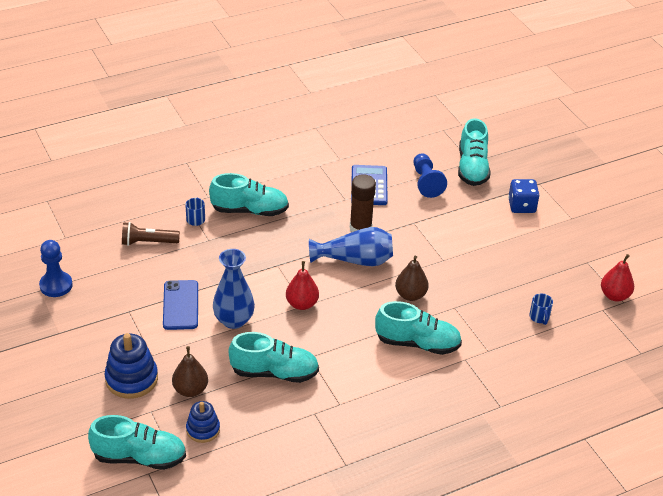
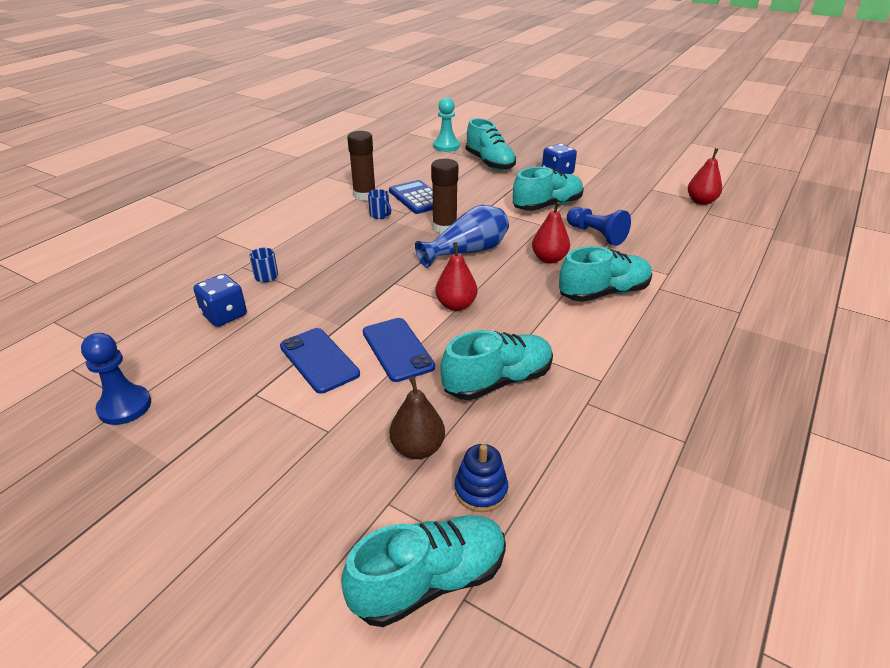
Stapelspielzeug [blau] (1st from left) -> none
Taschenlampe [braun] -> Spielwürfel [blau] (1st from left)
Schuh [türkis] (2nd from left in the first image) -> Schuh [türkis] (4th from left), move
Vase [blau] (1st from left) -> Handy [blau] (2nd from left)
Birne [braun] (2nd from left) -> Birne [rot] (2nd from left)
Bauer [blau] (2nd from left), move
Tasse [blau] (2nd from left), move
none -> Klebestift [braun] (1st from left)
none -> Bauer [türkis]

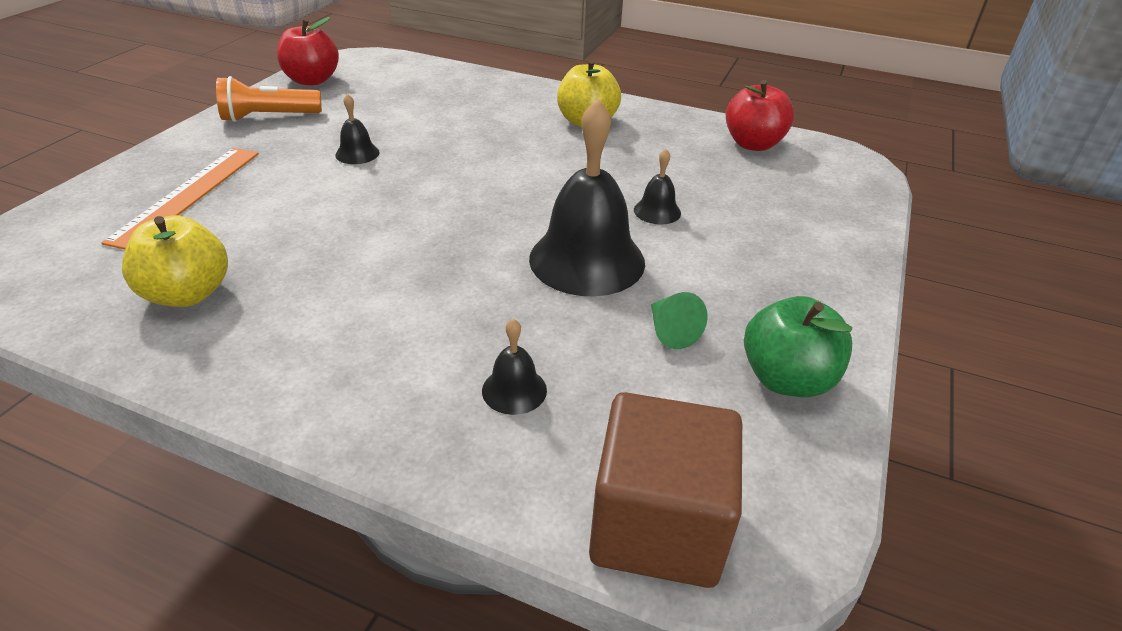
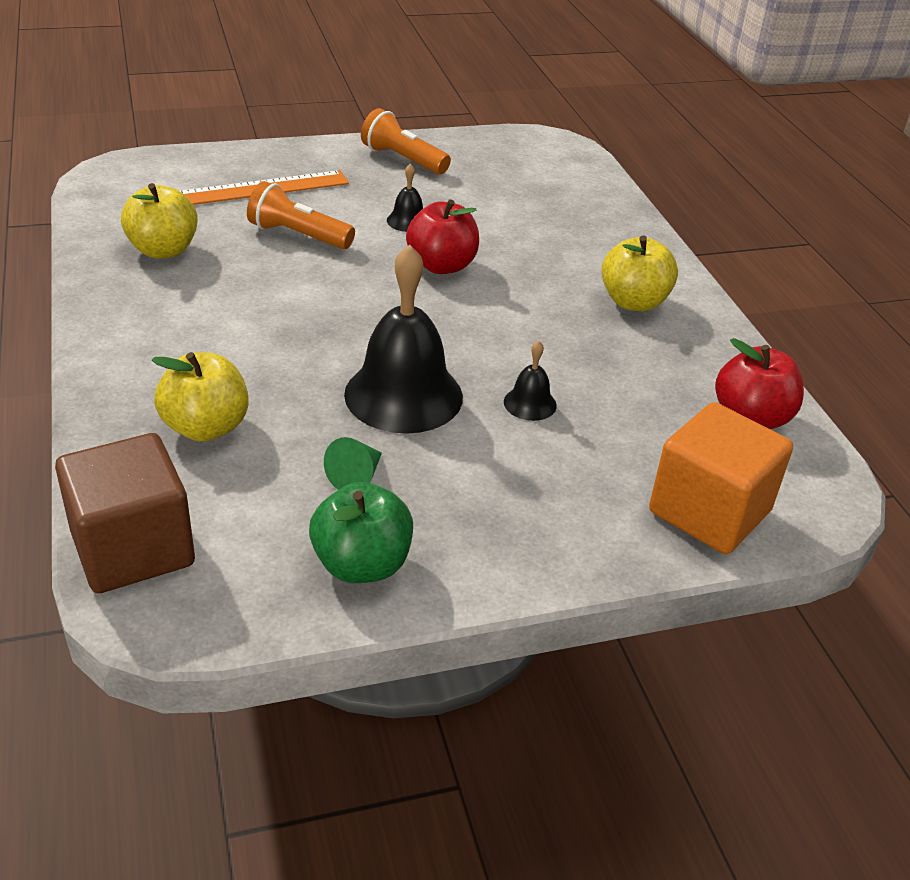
Apfel [rot] (1st from left), move
Glocke [schwarz] (2nd from left) -> Apfel [gelb] (2nd from left)
none -> Taschenlampe [orange] (1st from left)
none -> Kubus [orange]

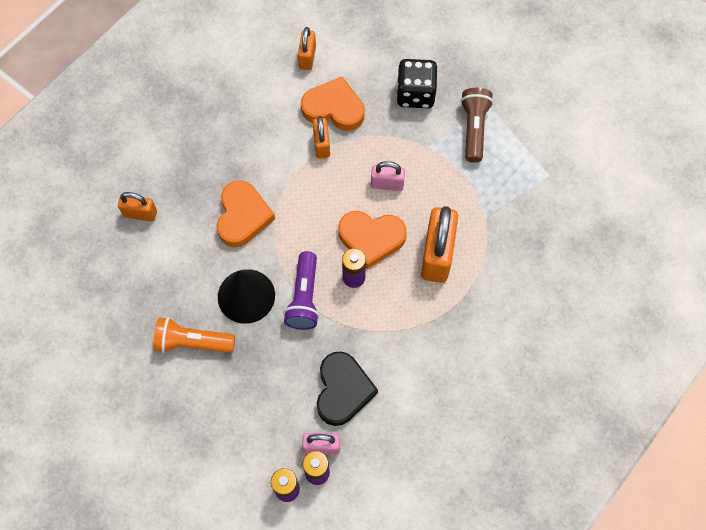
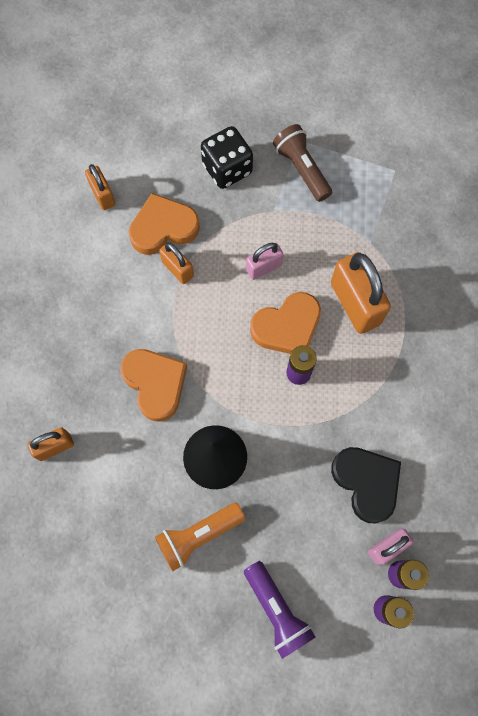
Taschenlampe [lila], move

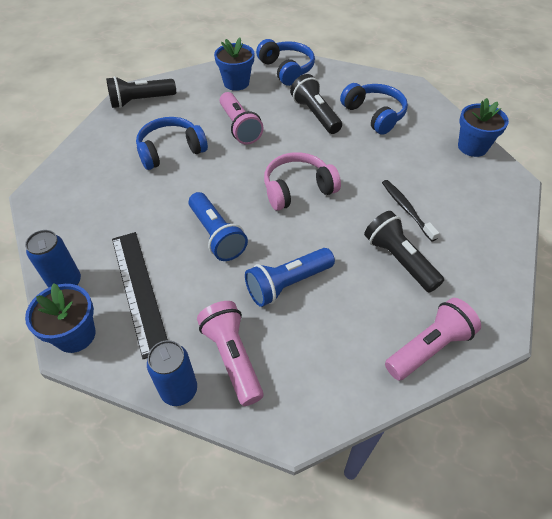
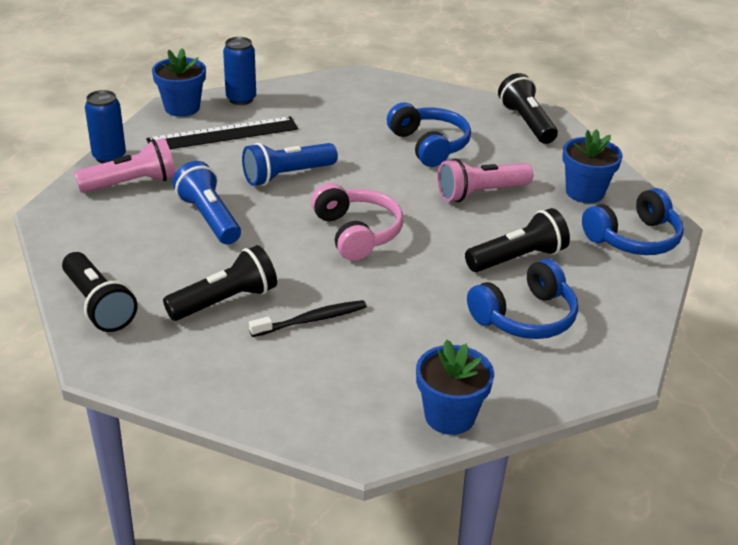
Taschenlampe [rosa] (3rd from left) -> Taschenlampe [schwarz] (1st from left)

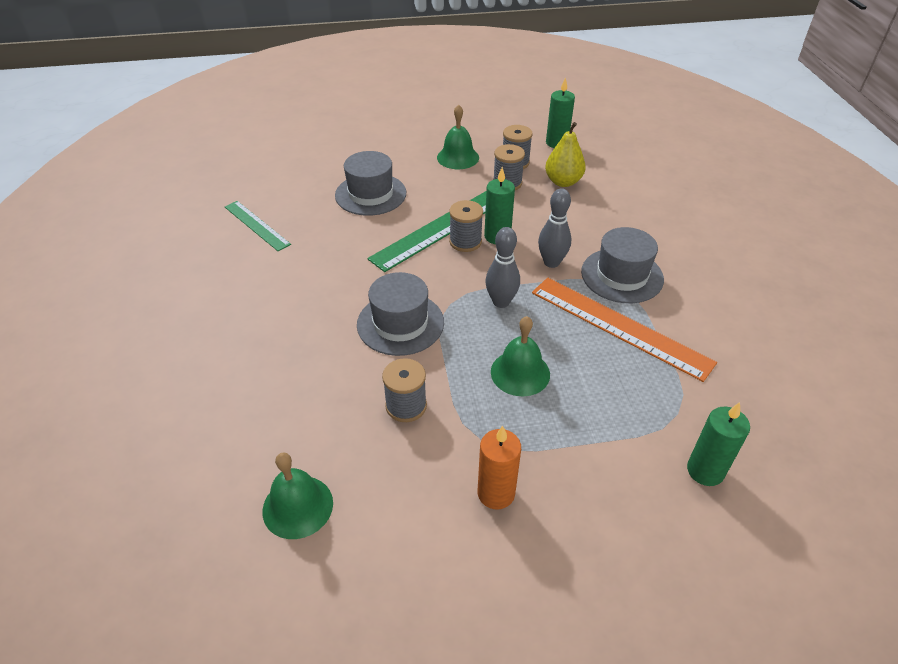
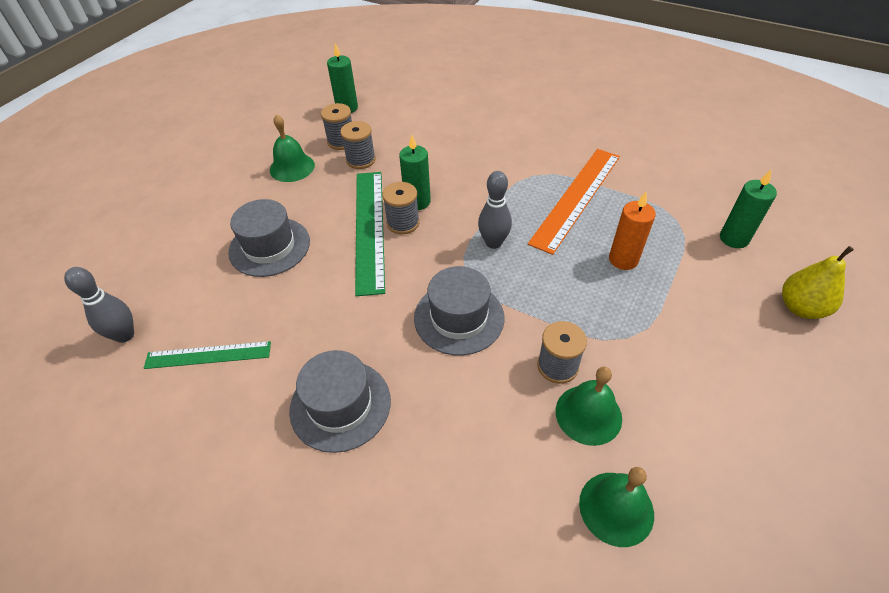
Kerze [orange], move
Glocke [grün] (3rd from left in the first image) -> Glocke [grün] (2nd from left), move
Lineal [orange], 45 degrees counterclockwise
Bowlingkegel [grau] (2nd from left in the first image) -> Bowlingkegel [grau] (1st from left), move
Birne [gelb], move
Hut [grau] (3rd from left in the first image) -> Hut [grau] (2nd from left), move

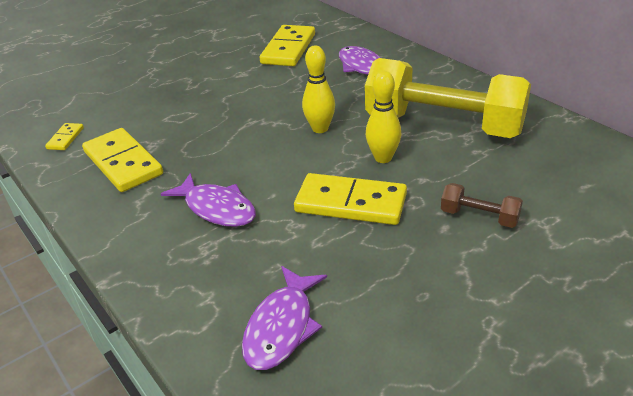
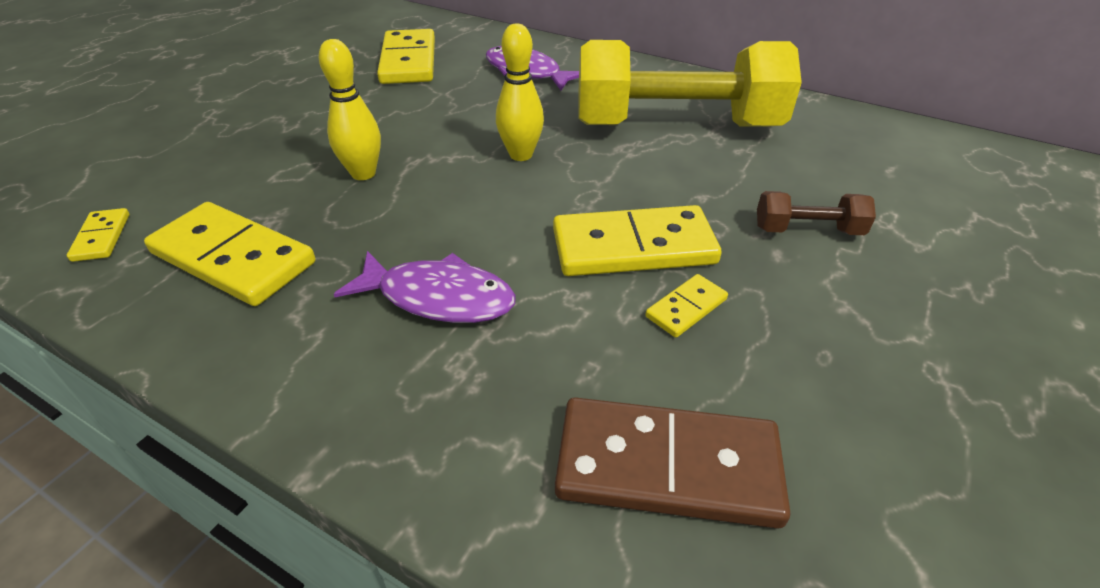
Fisch [lila] (2nd from left) -> Dominostein [braun]
Bowlingkegel [gelb] (2nd from left in the first image) -> Bowlingkegel [gelb] (1st from left), move
none -> Dominostein [gelb] (5th from left)

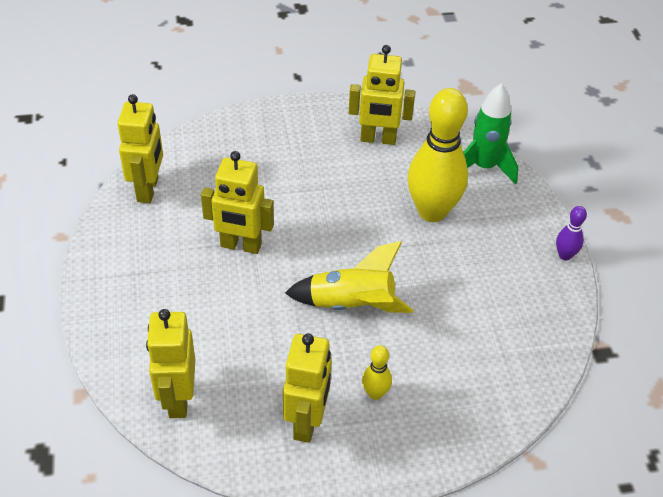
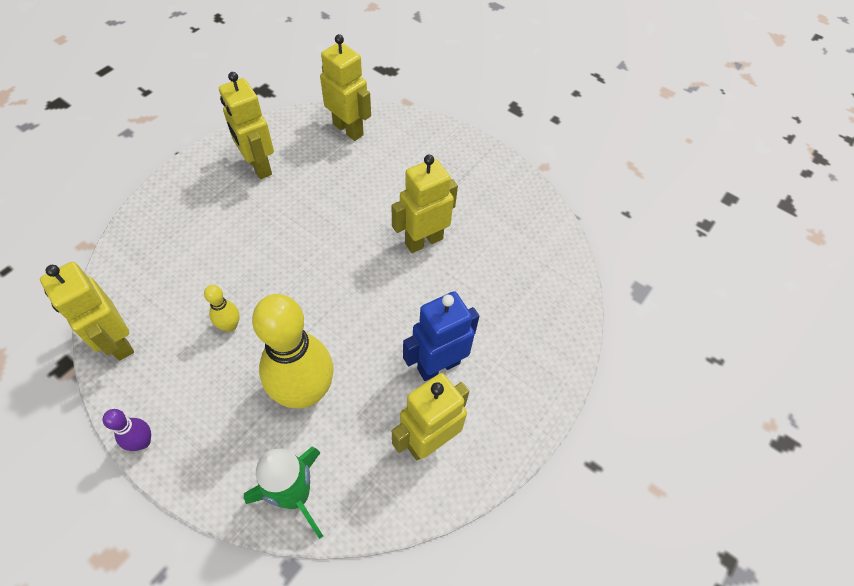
Roboter [gelb] (1st from left), move
Rakete [gelb] -> none
Bowlingkegel [gelb] (1st from left), move
none -> Roboter [blau]

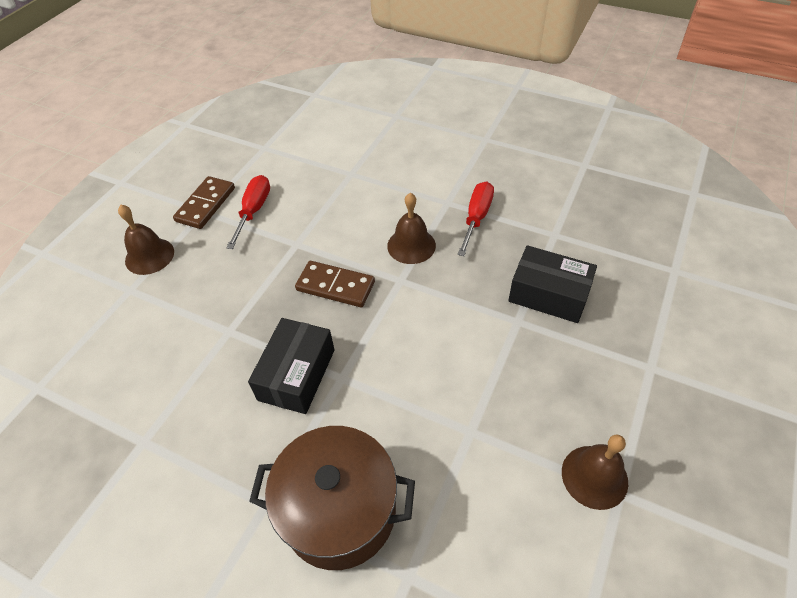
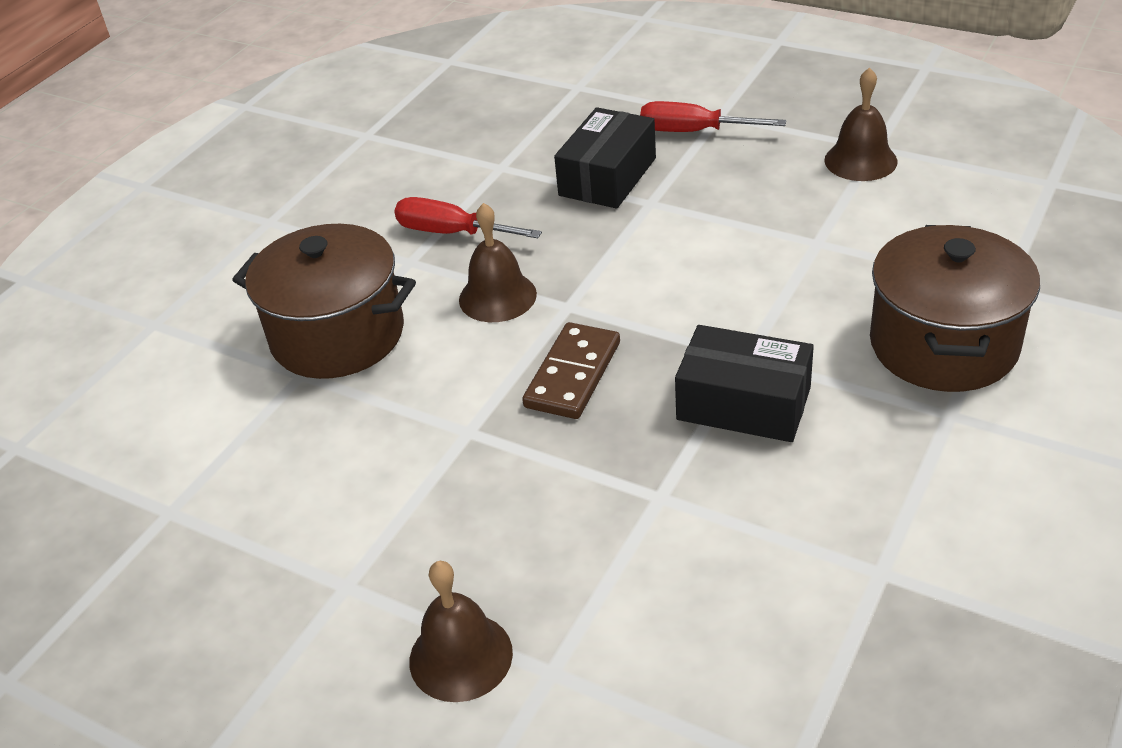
Dominostein [braun] (1st from left) -> none
Schraubenzieher [rot] (1st from left in the first image) -> Schraubenzieher [rot] (2nd from left), move
none -> Kochtopf [braun] (1st from left)

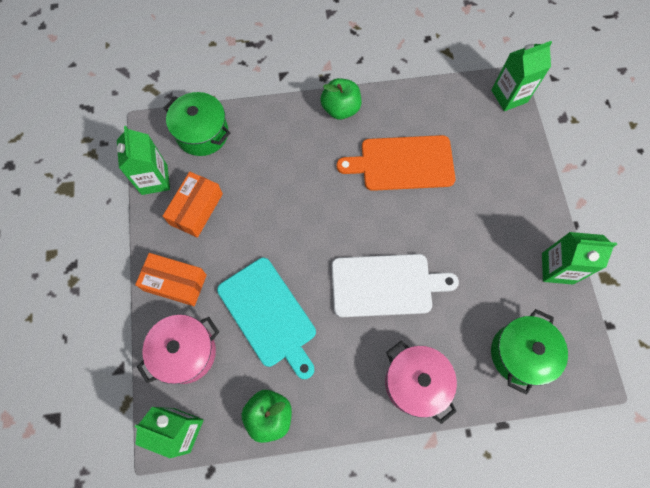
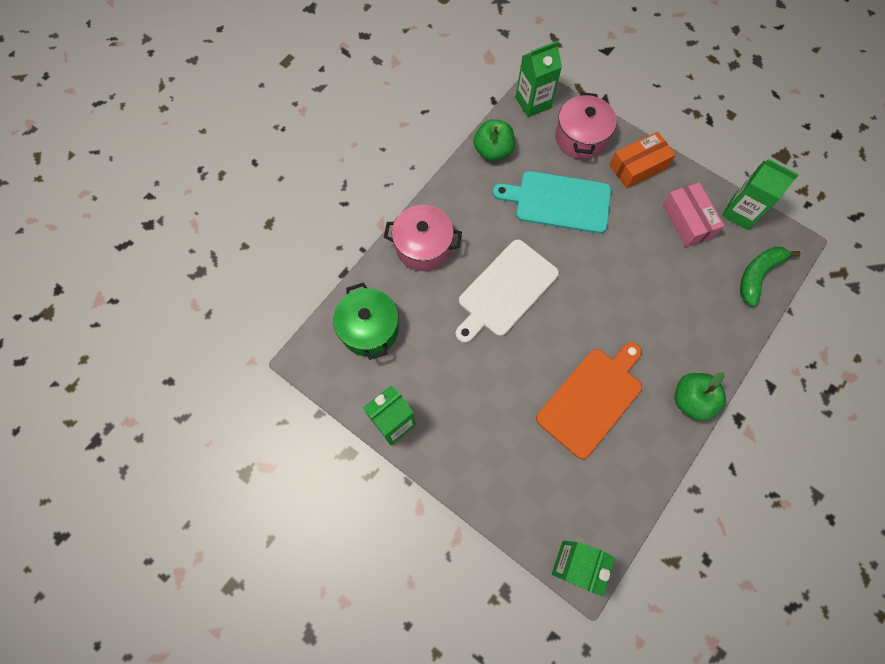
Schachtel [orange] (2nd from left) -> Schachtel [rosa]
Kochtopf [grün] (1st from left) -> Banane [grün]

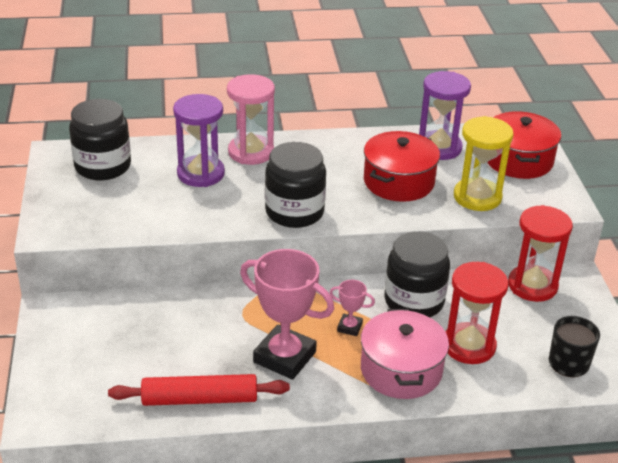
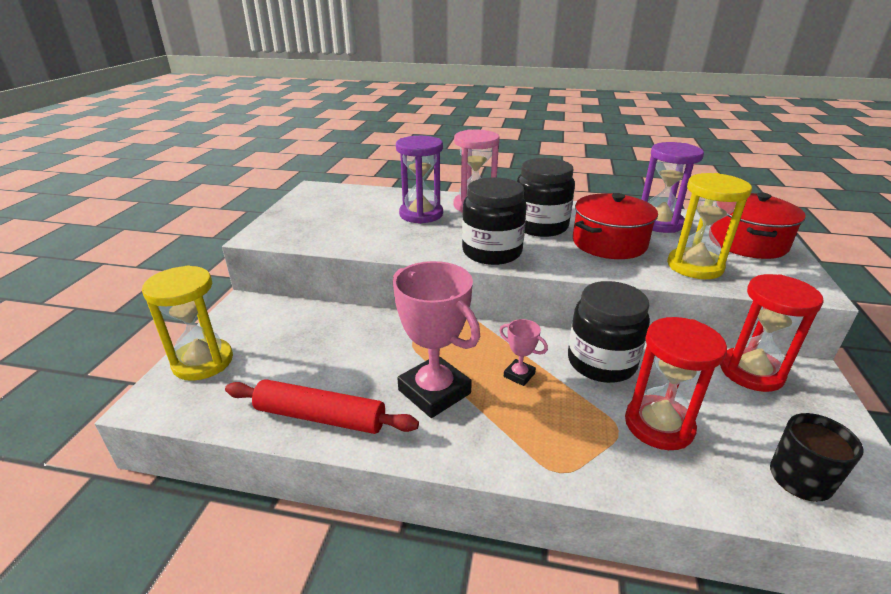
Einmachglas [schwarz] (1st from left in the first image) -> Einmachglas [schwarz] (2nd from left), move
Kochtopf [rosa] -> none
none -> Sanduhr [gelb] (1st from left)

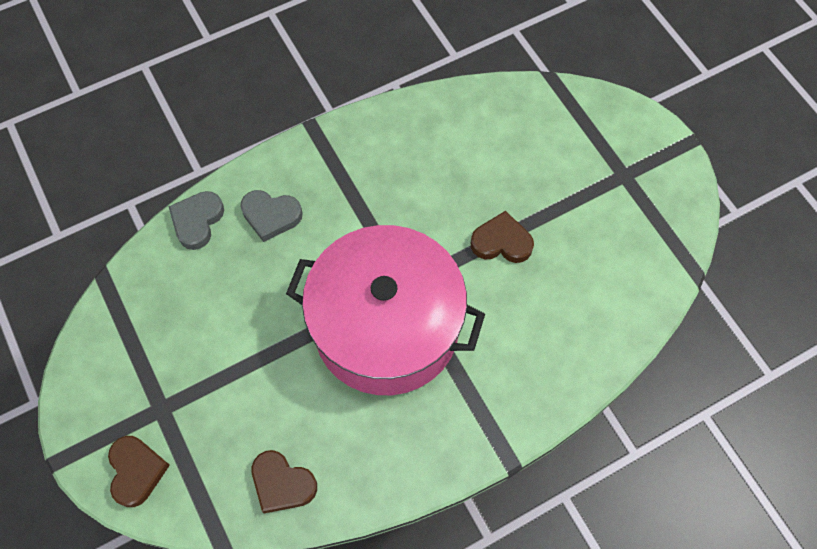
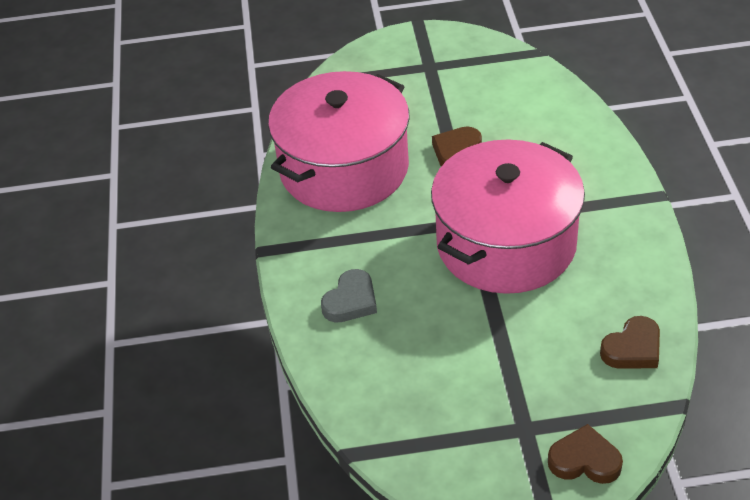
Herz [grau] (1st from left) -> none
none -> Kochtopf [rosa] (1st from left)

